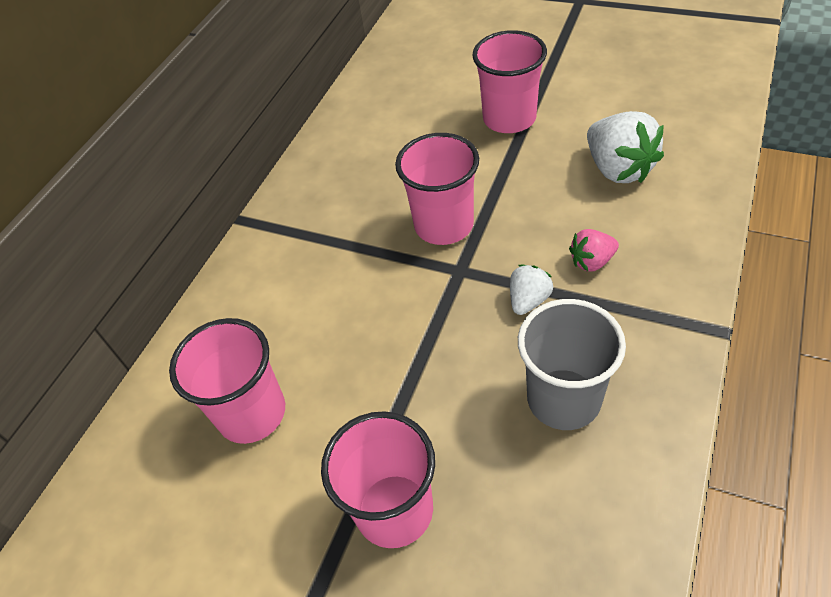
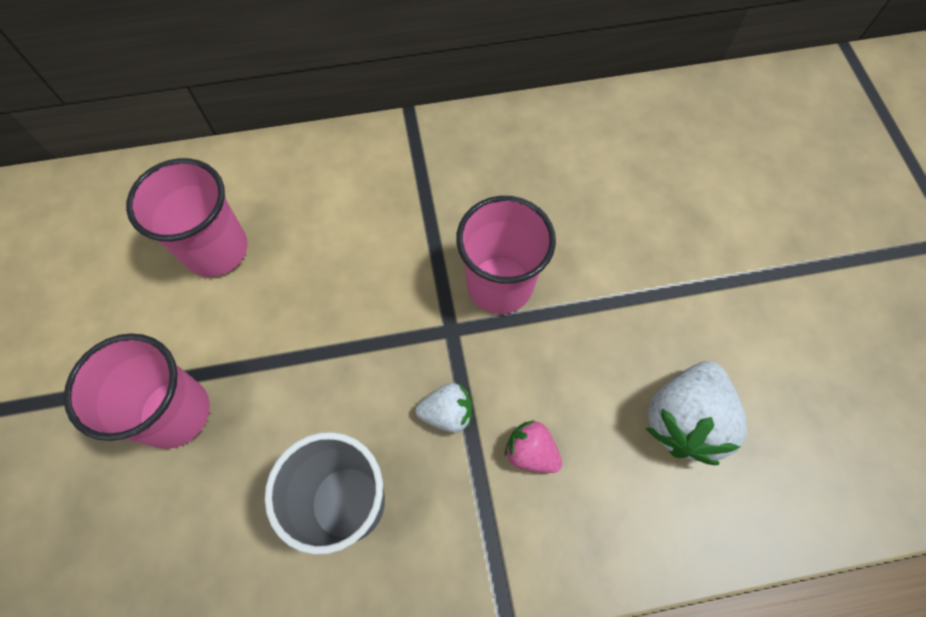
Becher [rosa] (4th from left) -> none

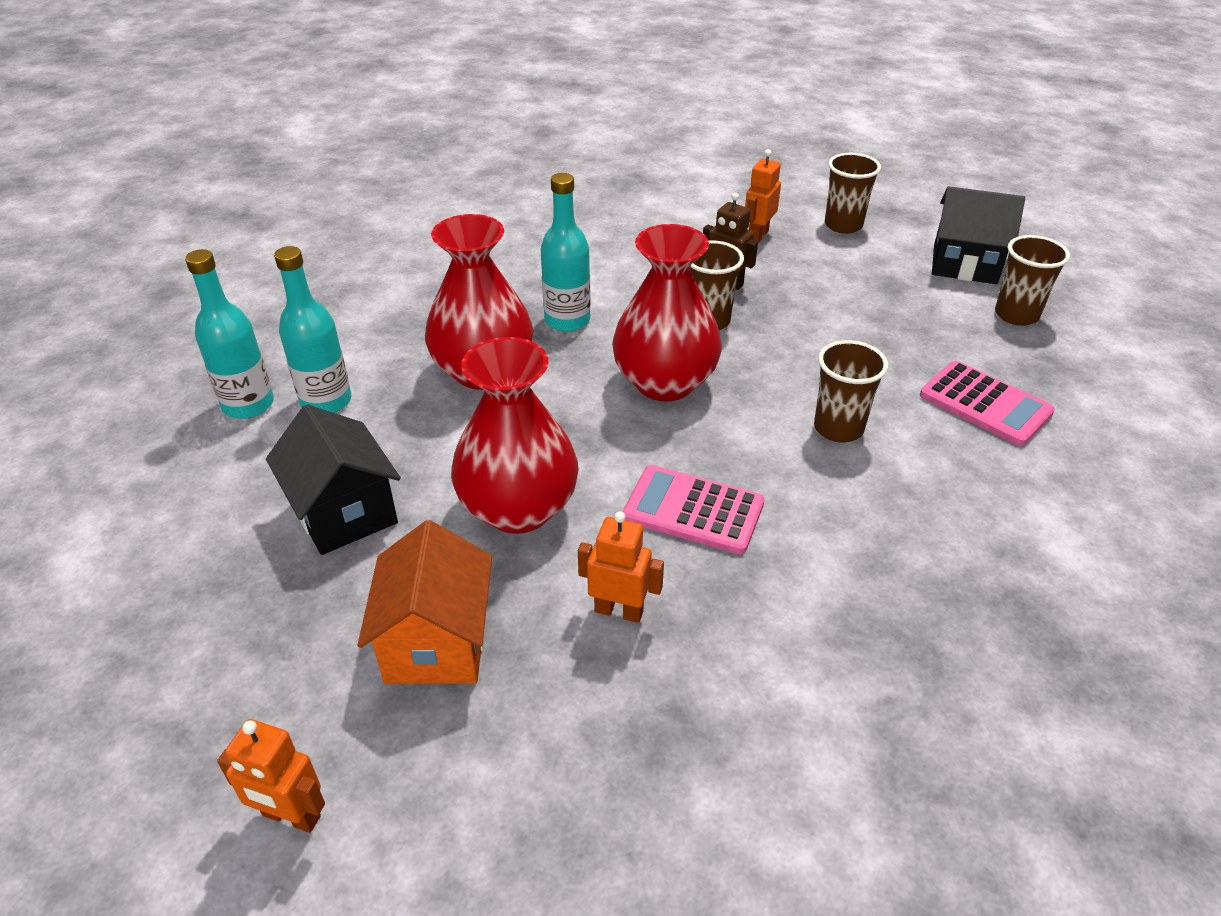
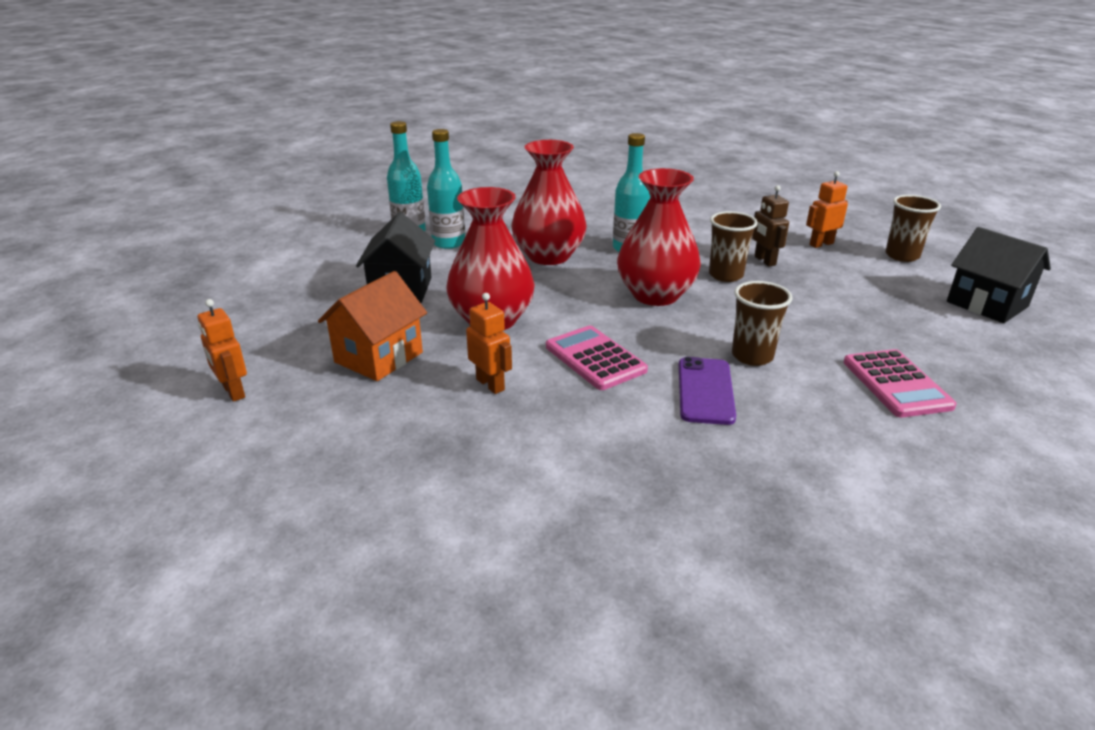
Becher [braun] (4th from left) -> none
none -> Handy [lila]

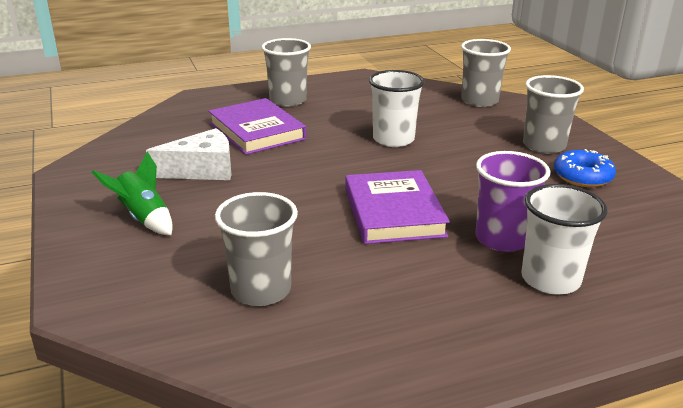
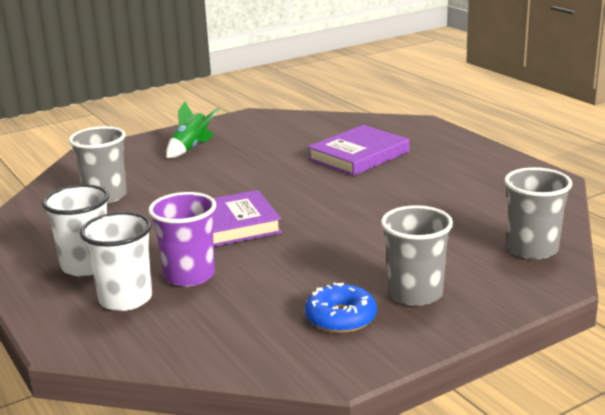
Käse [weiß] -> none
Becher [grau] (2nd from left) -> none
Becher [weiß] (1st from left), move

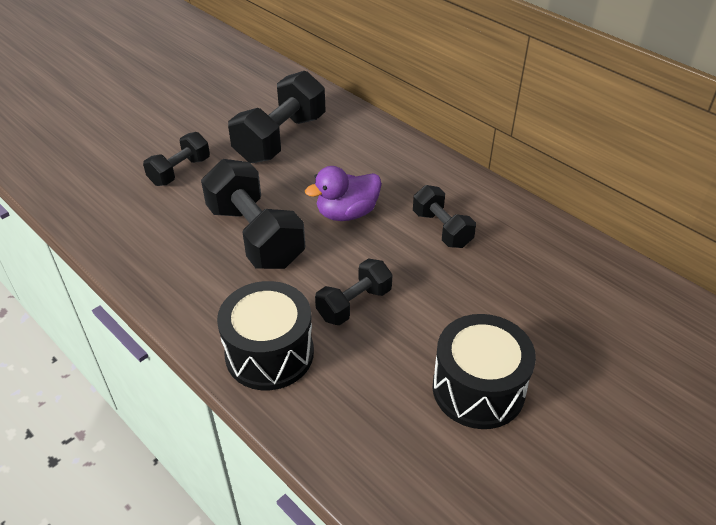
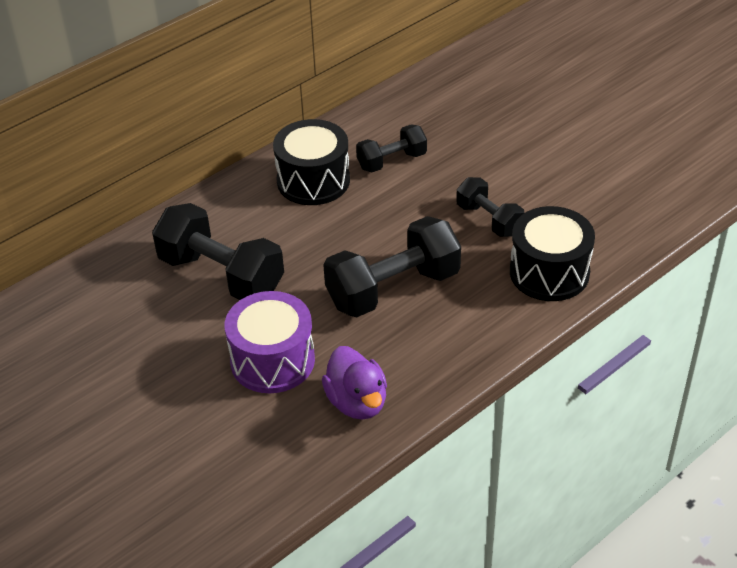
Hantel [schwarz] (1st from left) -> Trommel [lila]
Ente [lila], move
Trommel [schwarz] (2nd from left in the first image) -> Trommel [schwarz] (1st from left), move

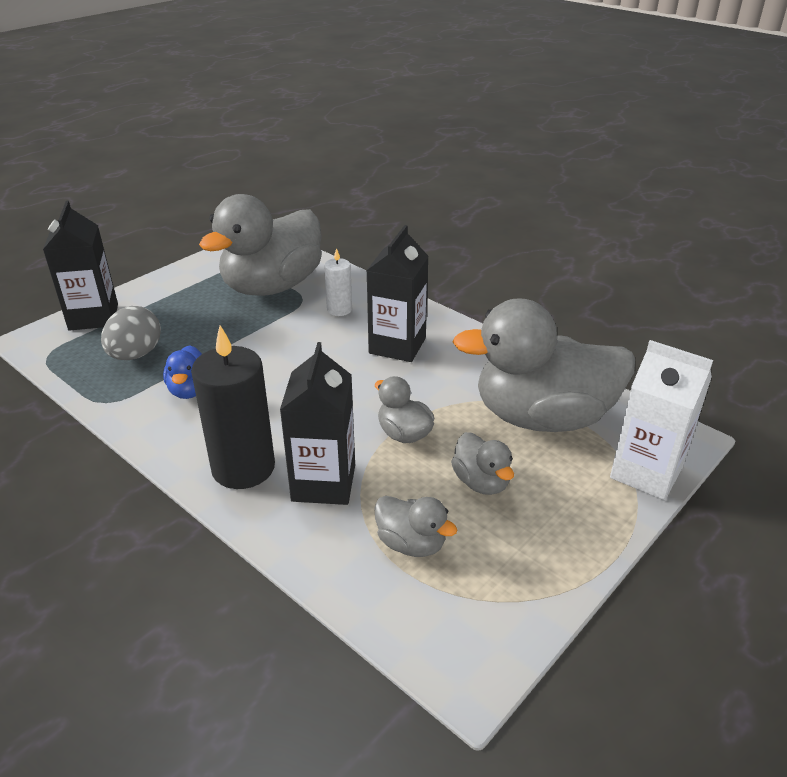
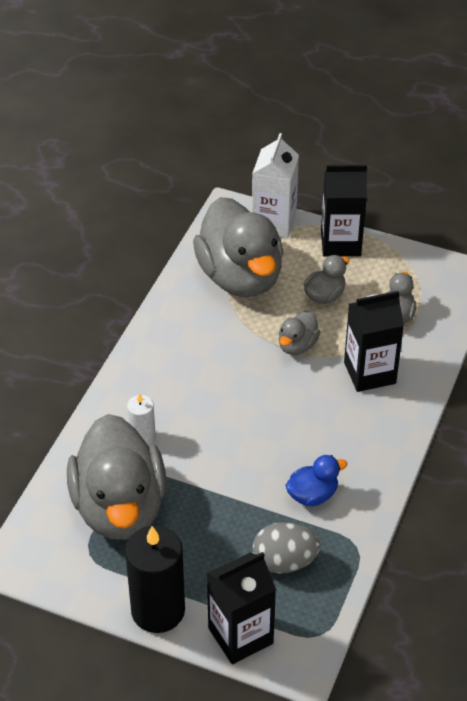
Kerze [schwarz], move
Ente [grau] (1st from left), 60 degrees clockwise
Getränkekarton [schwarz] (3rd from left in the first image) -> Getränkekarton [schwarz] (2nd from left), move

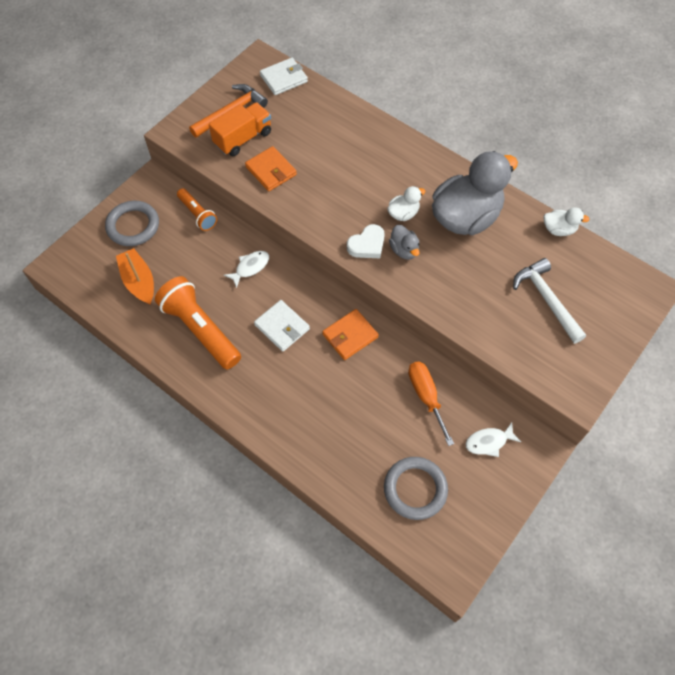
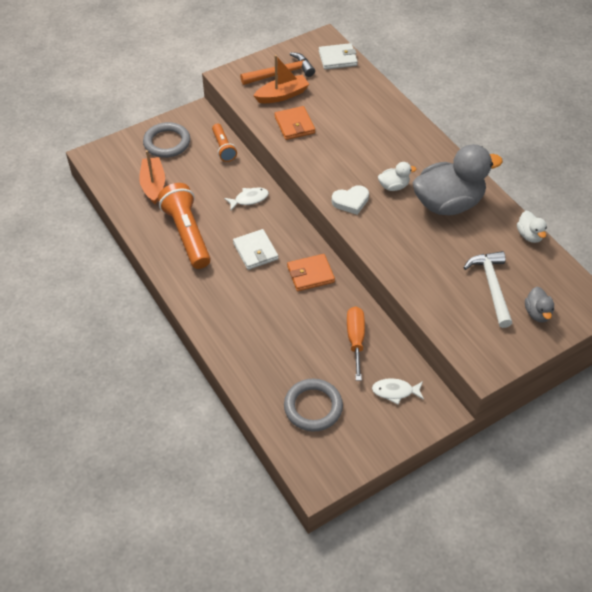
Lastwagen [orange] -> Boot [orange] (2nd from left)
Ente [grau] (1st from left in the first image) -> Ente [grau] (2nd from left), move
Ente [weiß] (2nd from left), 45 degrees clockwise

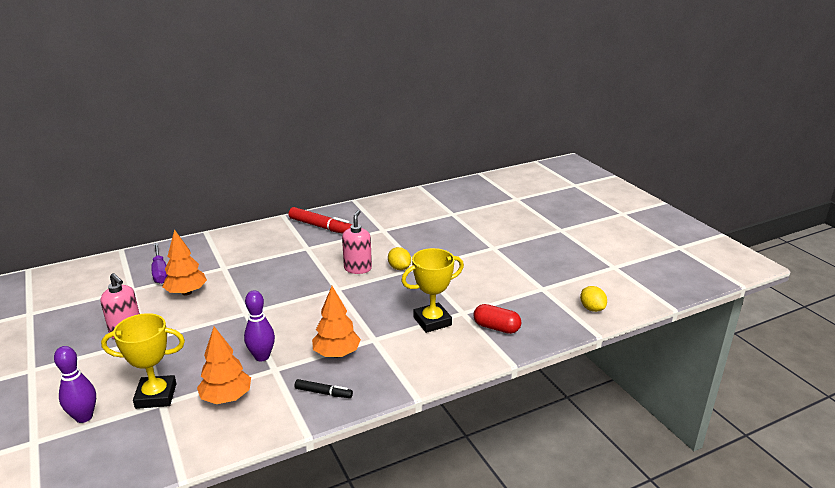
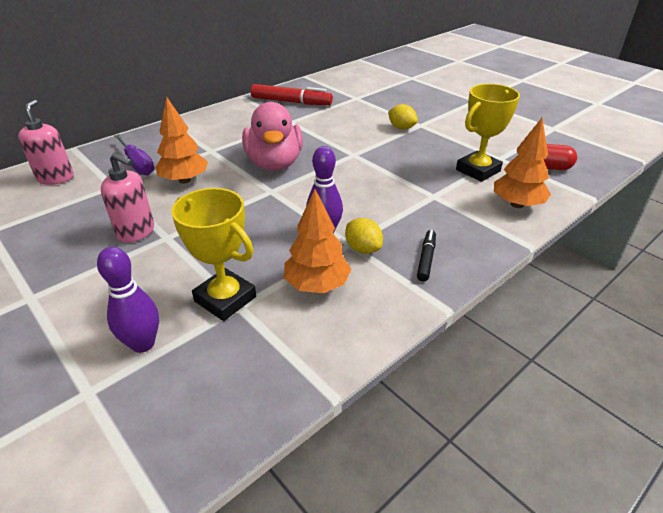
Pokal [gelb] (1st from left), 60 degrees clockwise
Filzstift [schwarz], 75 degrees counterclockwise
Baum [orange] (3rd from left), move
Seifenspender [rosa] (2nd from left in the first image) -> Seifenspender [rosa] (1st from left), move
Zitrone [gelb] (2nd from left in the first image) -> Zitrone [gelb] (1st from left), move
none -> Ente [rosa]

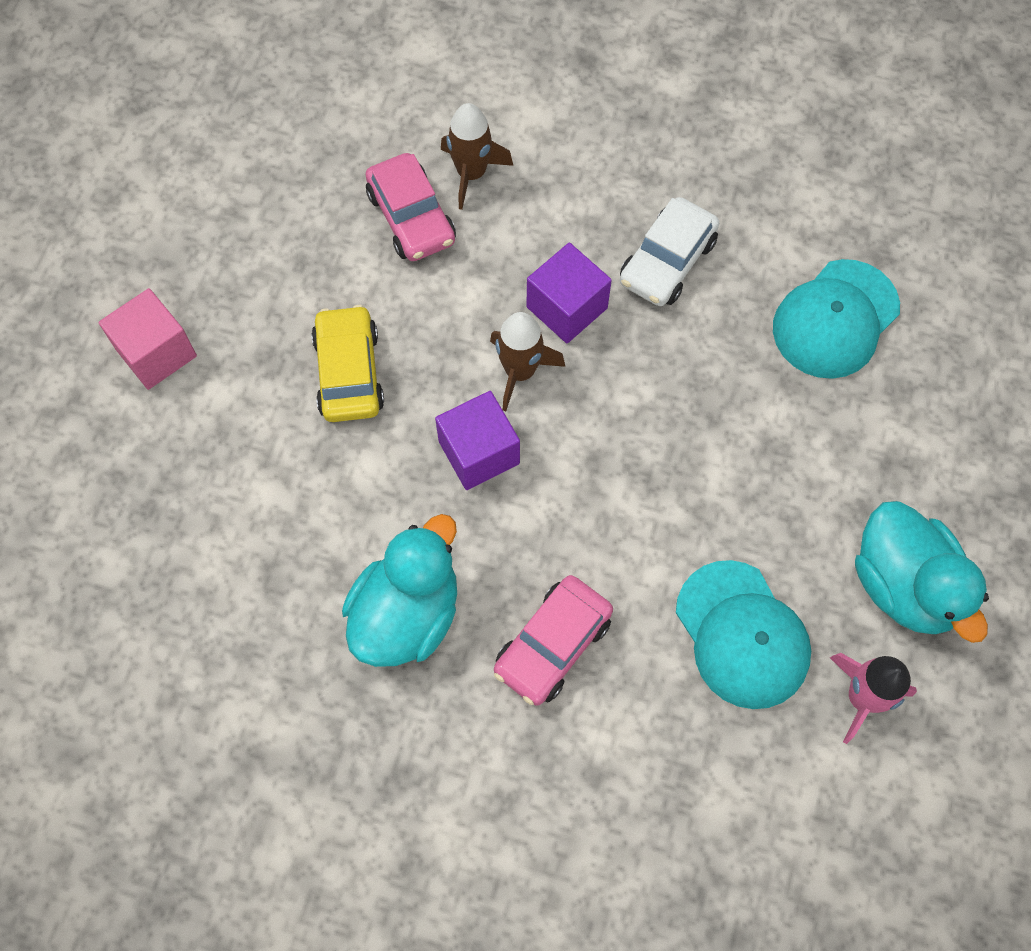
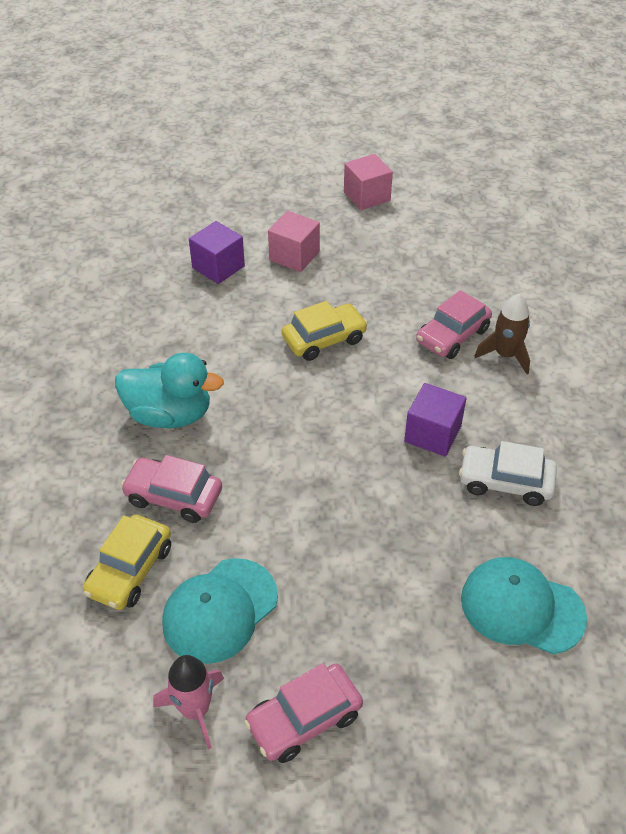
Kubus [lila] (1st from left), move
Rakete [braun] (2nd from left) -> none
Ente [türkis] (2nd from left) -> Auto [rosa] (2nd from left)
none -> Auto [gelb] (1st from left)
none -> Kubus [rosa] (2nd from left)

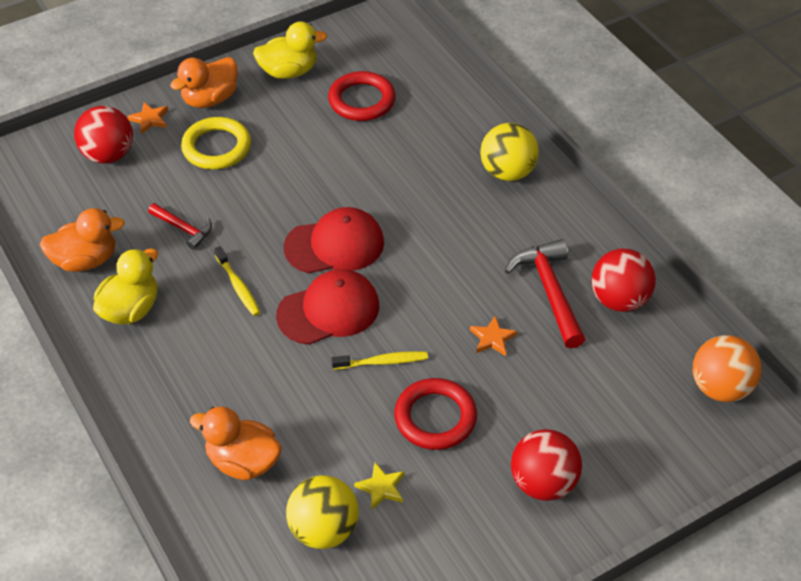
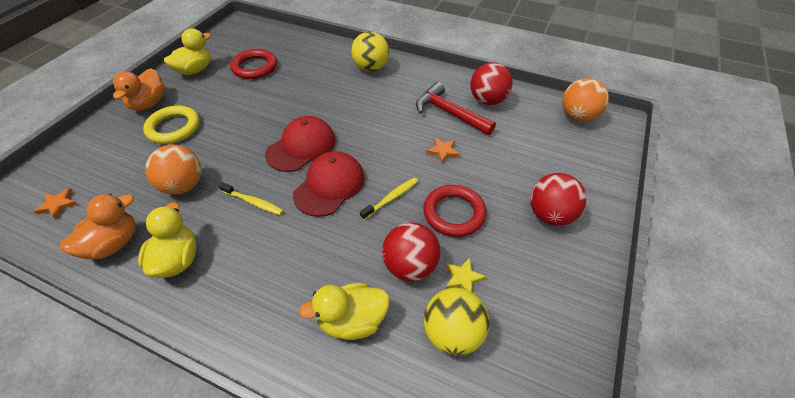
Ball [rot] (1st from left), move
Stern [orange] (1st from left), move
Hammer [rot] (1st from left) -> Ball [orange] (1st from left)
Ente [orange] (3rd from left) -> Ente [gelb] (3rd from left)

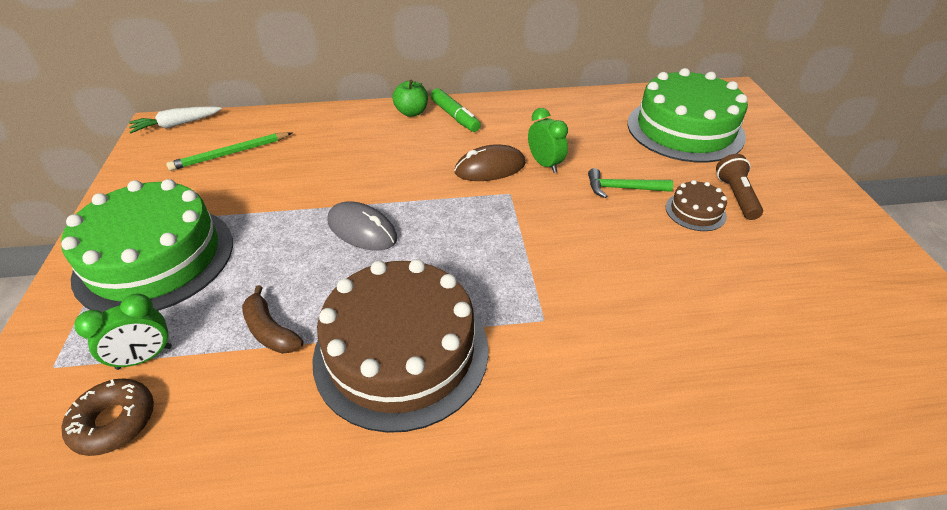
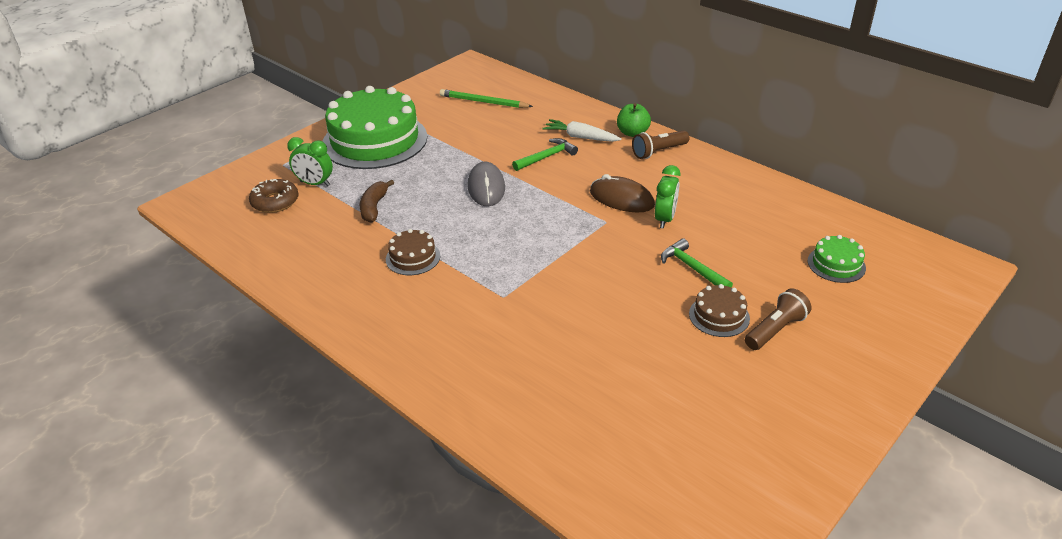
Karotte [weiß], move
Kuchen [braun] (1st from left), x0.43
Filzstift [grün] -> Taschenlampe [braun] (1st from left)
Kuchen [grün] (2nd from left), x0.43
none -> Hammer [grün] (1st from left)

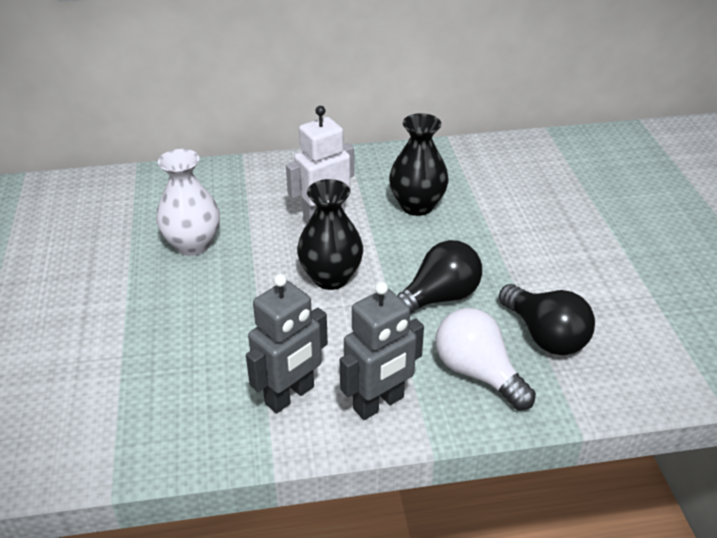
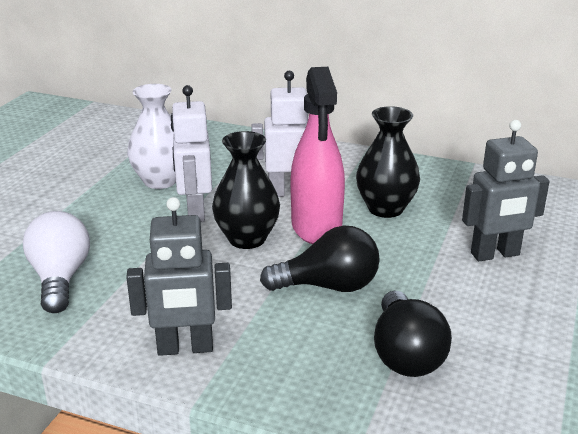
Roboter [grau] (1st from left in the first image) -> Roboter [grau] (2nd from left), move
Glühbirne [weiß], move
none -> Roboter [weiß] (1st from left)
none -> Sprühflasche [rosa]

